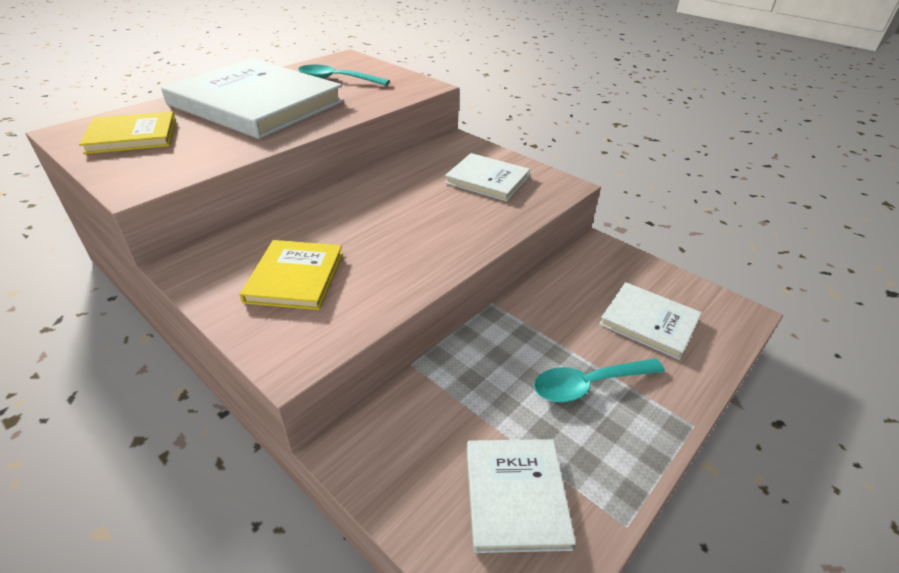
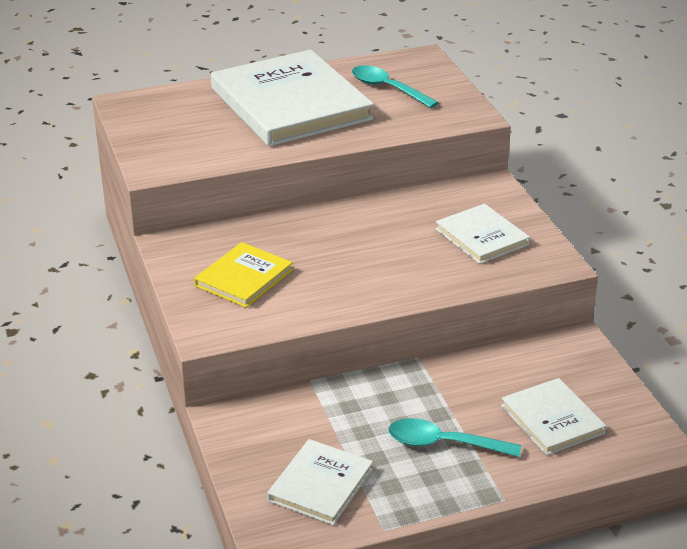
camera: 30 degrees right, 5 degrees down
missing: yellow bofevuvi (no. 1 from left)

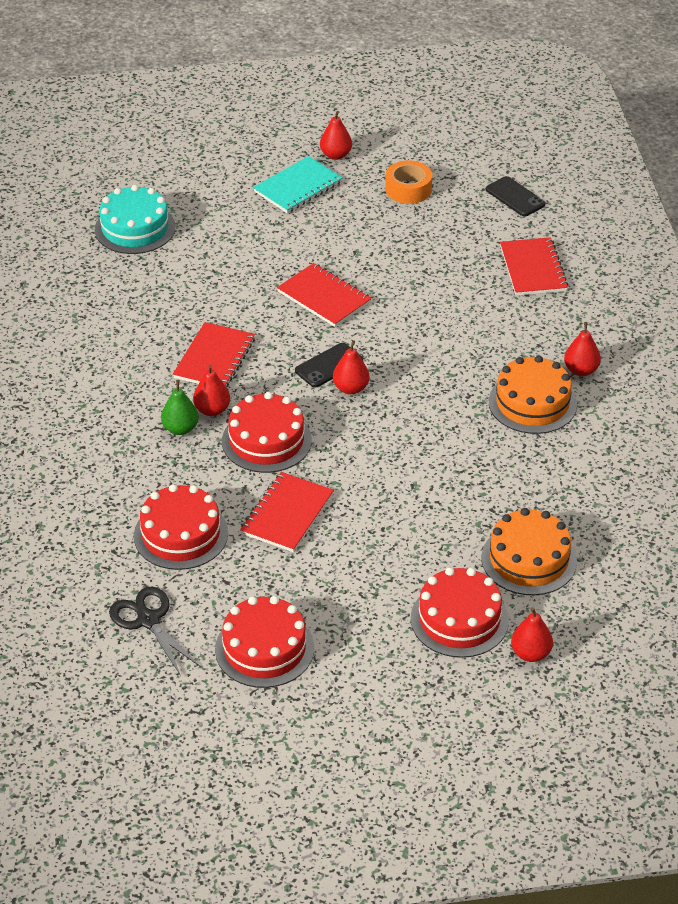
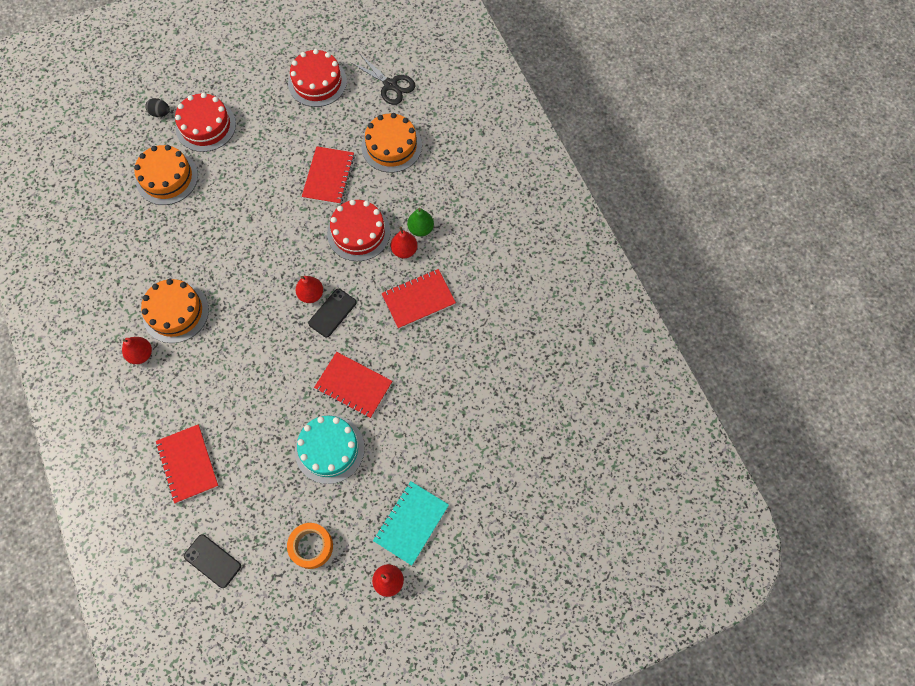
camera: 165 degrees right, 25 degrees up
relocated: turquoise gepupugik
exchanged: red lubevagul (no. 4 from left) to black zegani
colour: red gepupugik (no. 1 from left) to orange gepupugik (no. 3 from left)
spun: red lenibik (no. 1 from left in the first image) 60 degrees clockwise

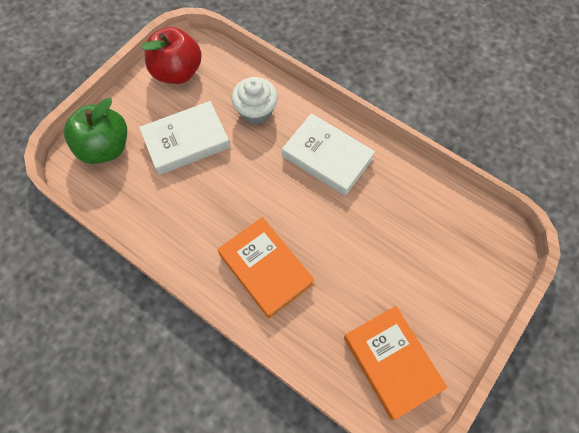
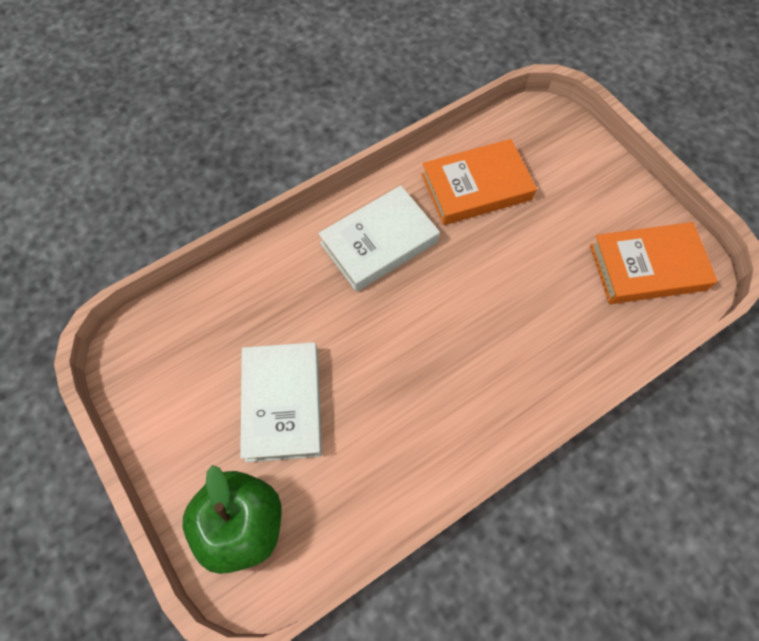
camera: 70 degrees left, 0 degrees up
missing: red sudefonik; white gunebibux
relocated: orange bofevuvi (no. 1 from left)

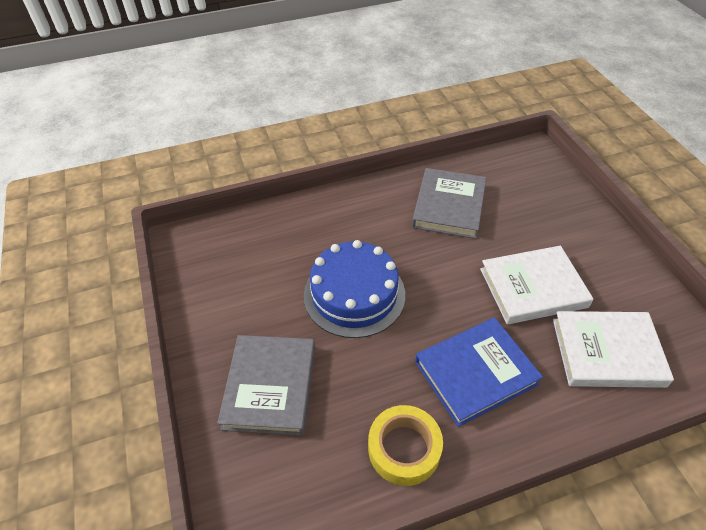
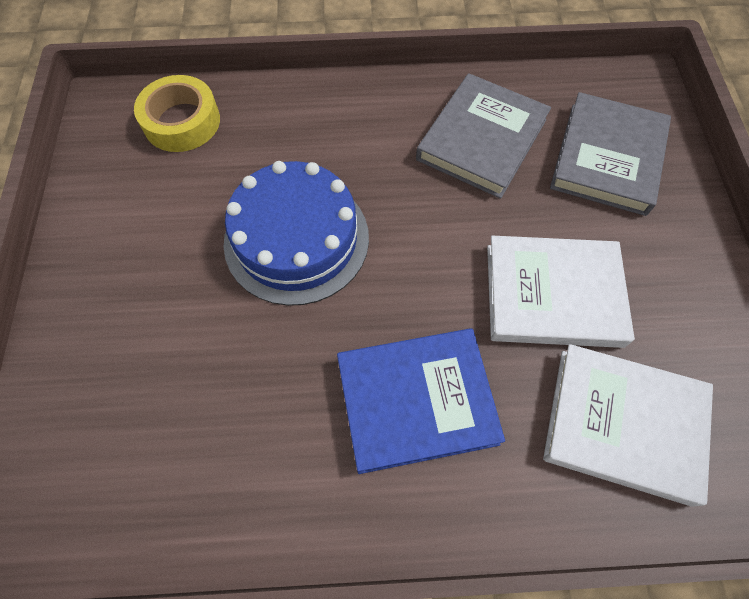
camera: 15 degrees right, 15 degrees up
relocated: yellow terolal; grey bofevuvi (no. 1 from left in the first image) to grey bofevuvi (no. 2 from left)

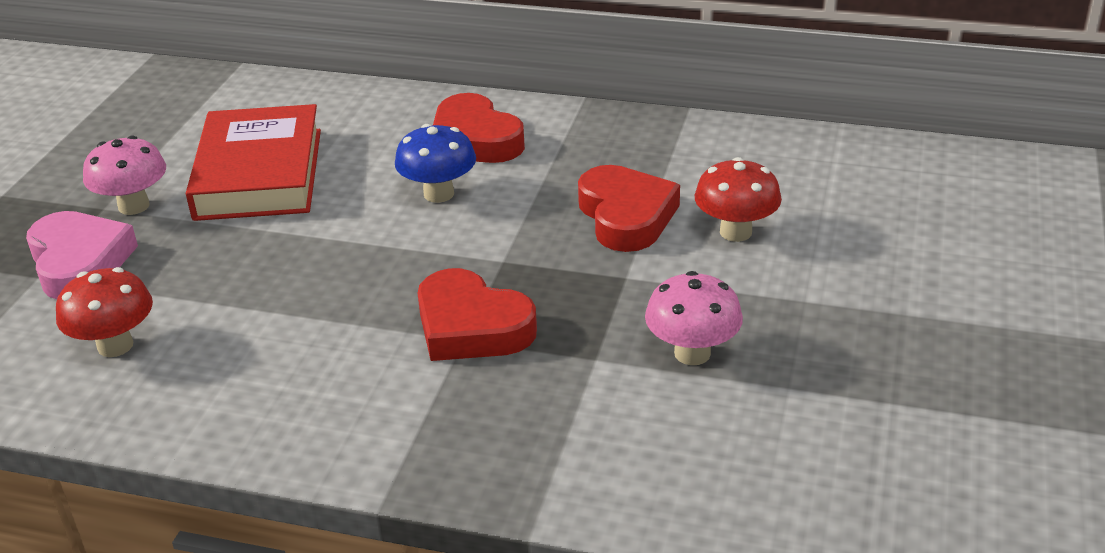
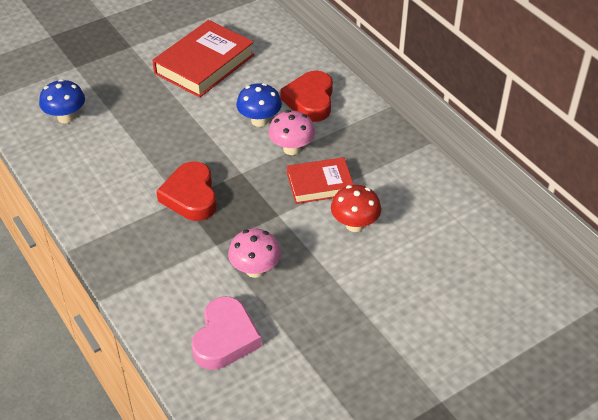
camera: 40 degrees right, 10 degrees up
relocated: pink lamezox; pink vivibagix (no. 1 from left in the first image) to pink vivibagix (no. 2 from left)
exchanged: red lamezox (no. 3 from left) to red bofevuvi (no. 2 from left)
colour: red vivibagix (no. 1 from left) to blue vivibagix (no. 1 from left)

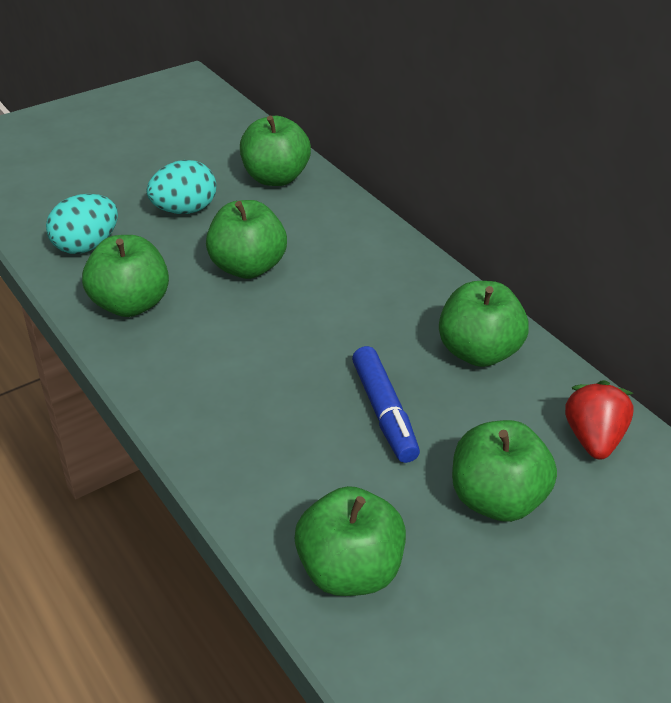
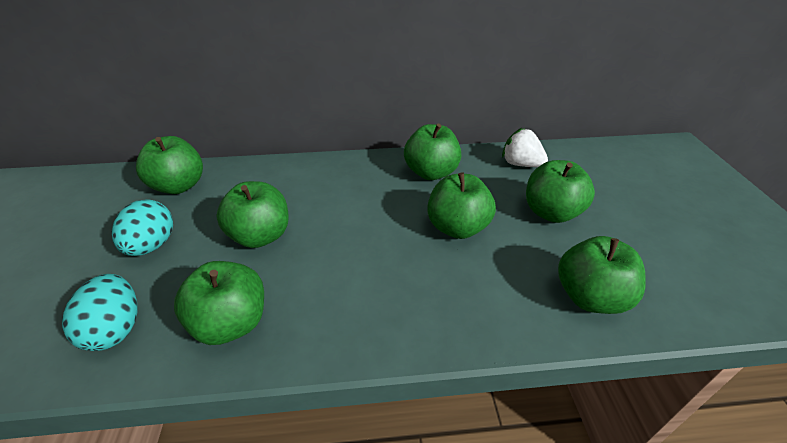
camera: 60 degrees left, 0 degrees up
exchanged: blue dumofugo to green sudefonik (no. 5 from left)
colour: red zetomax to white zetomax

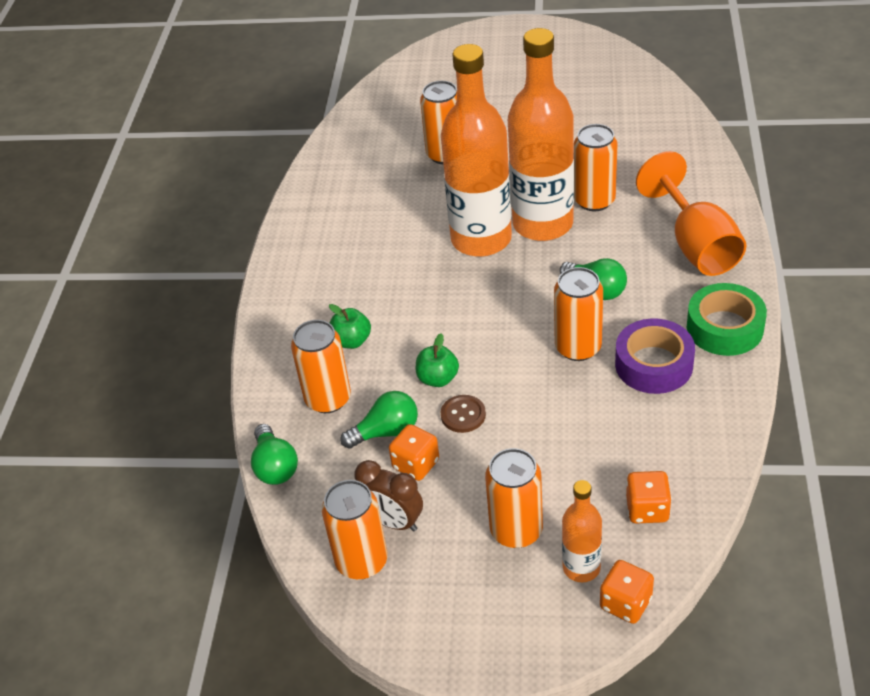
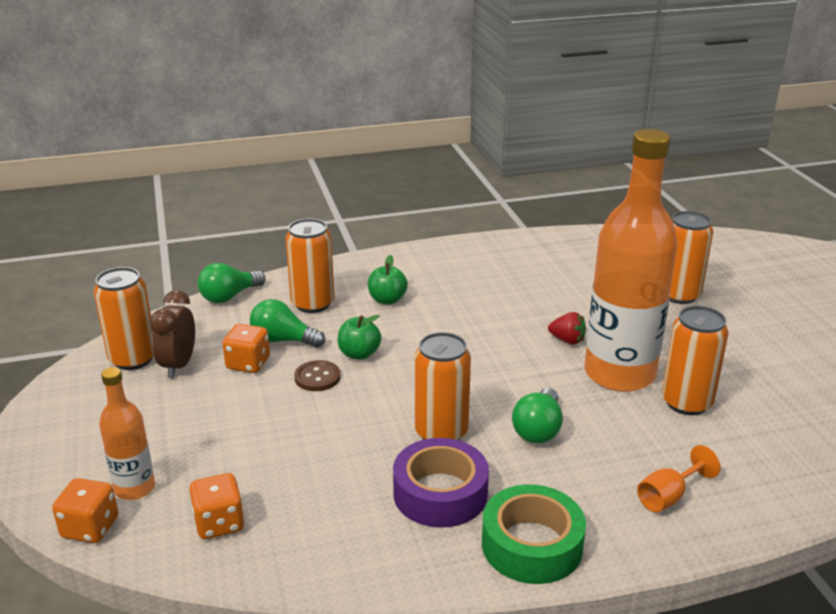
camera: 65 degrees right, 15 degrees down
missing: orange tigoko (no. 4 from left)
exchanged: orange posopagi (no. 1 from left) to red zetomax
spun: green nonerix (no. 2 from left) 150 degrees clockwise
size: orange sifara x0.47

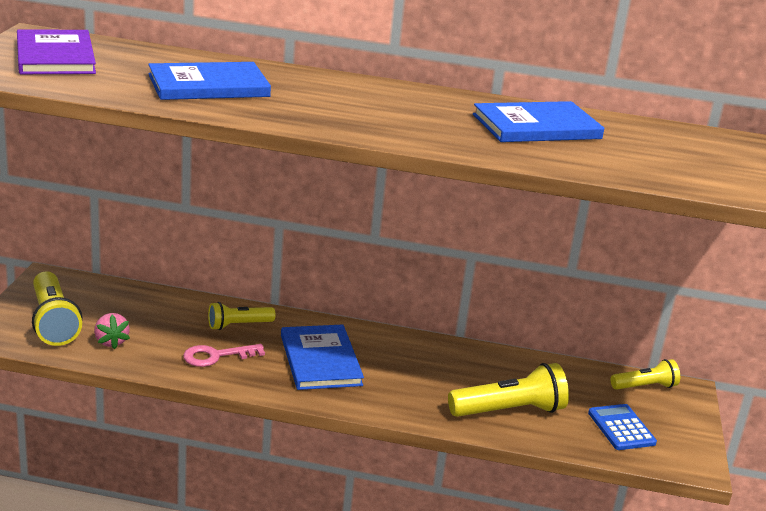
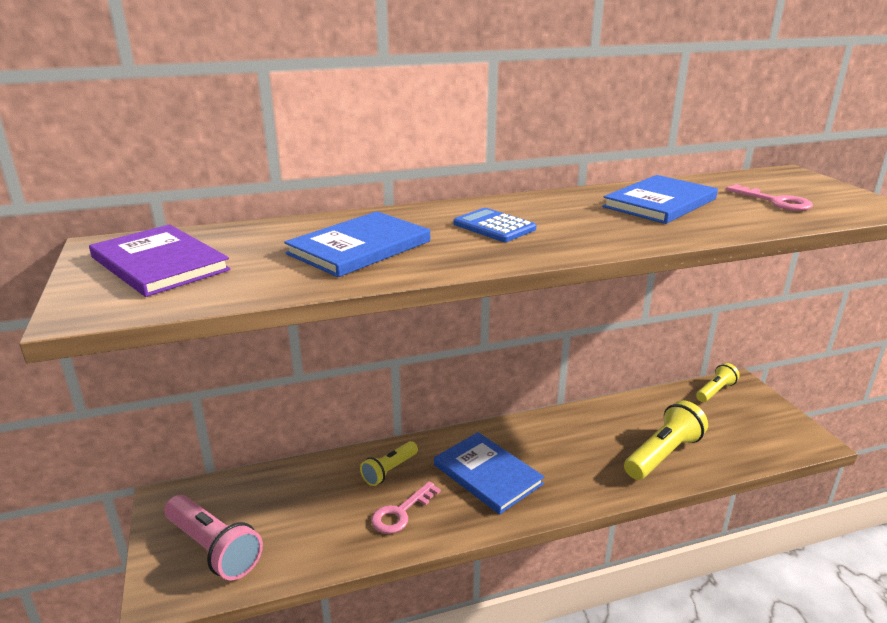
camera: 25 degrees left, 0 degrees up
missing: pink zetomax
appeared: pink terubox (no. 2 from left)
relocated: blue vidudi
colour: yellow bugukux (no. 1 from left) to pink bugukux

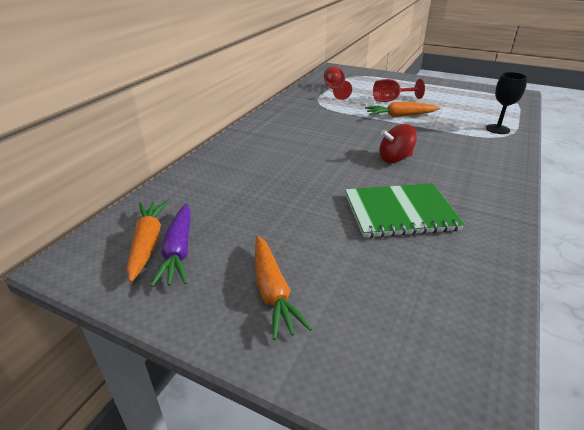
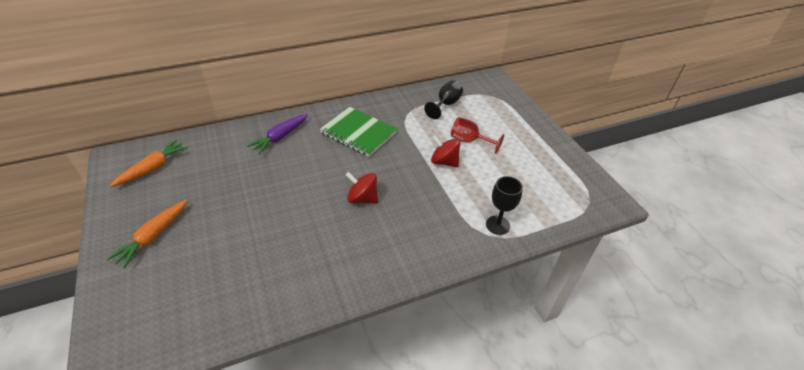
camera: 40 degrees right, 10 degrees up
relocated: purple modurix; green lenibik
exchanged: orange modurix (no. 3 from left) to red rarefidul (no. 2 from left)
colour: red sifara (no. 1 from left) to black sifara (no. 1 from left)

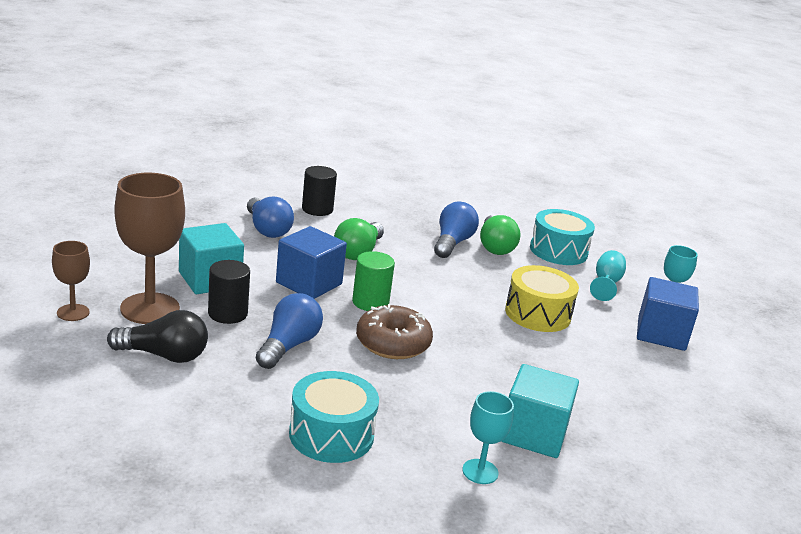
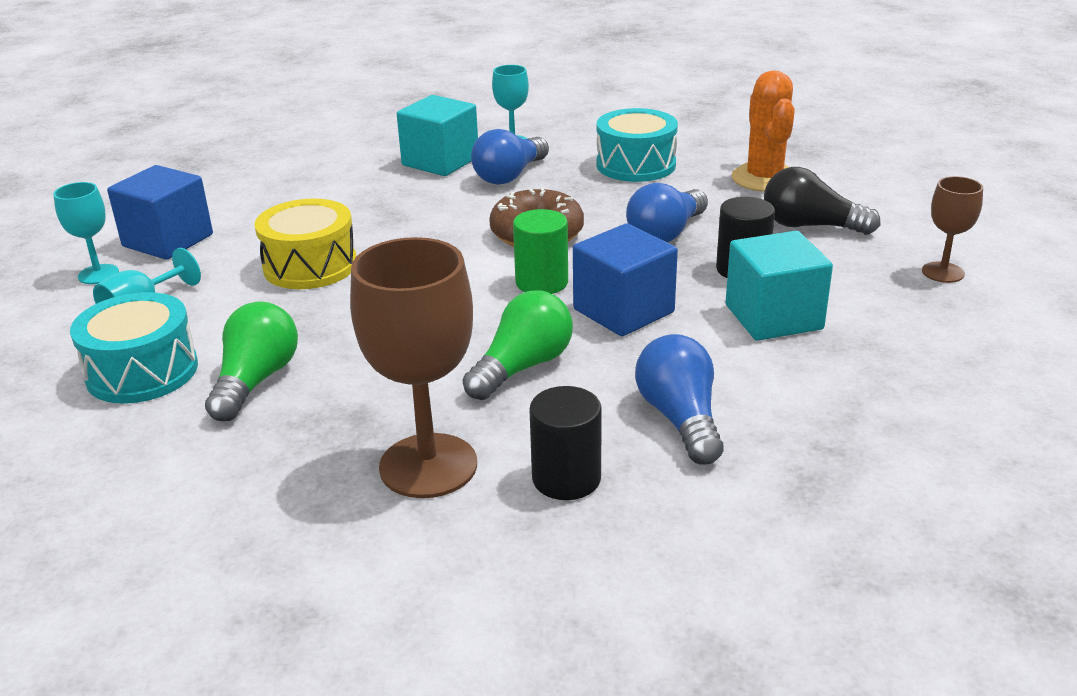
camera: 160 degrees left, 5 degrees up
appeared: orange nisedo
relocated: brown sifara (no. 2 from left in the first image) to brown sifara (no. 1 from left); blue nonerix (no. 3 from left in the first image) to blue nonerix (no. 1 from left)

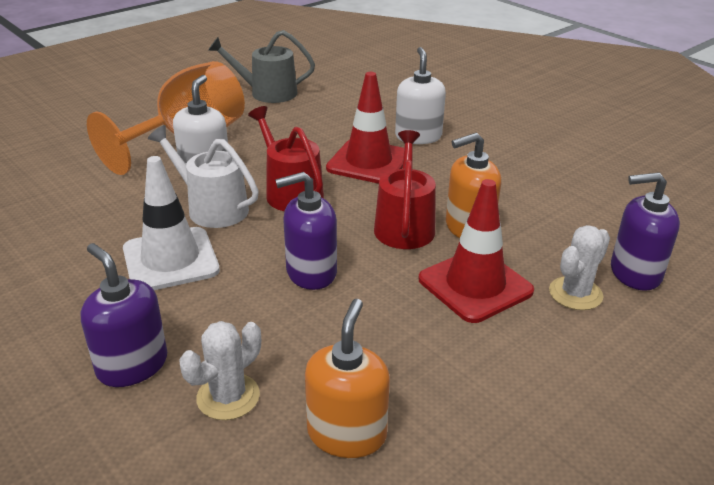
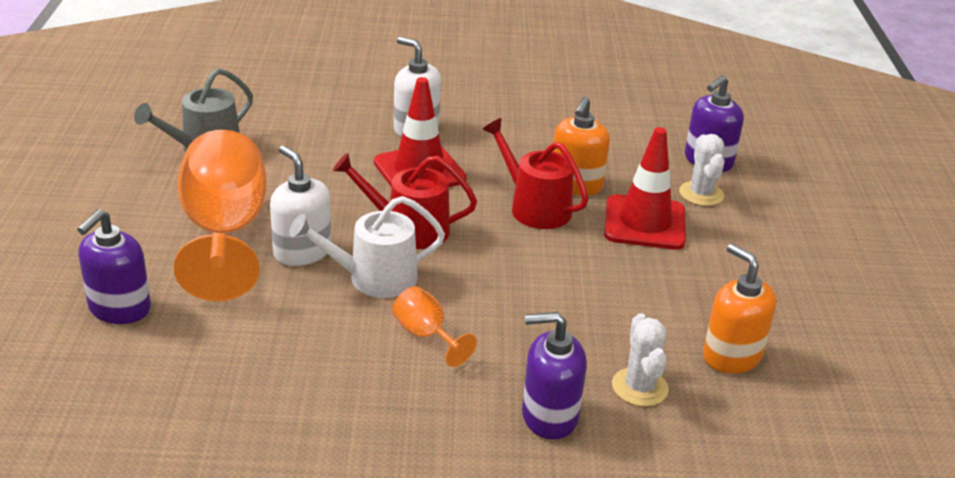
camera: 50 degrees left, 0 degrees up
relocated: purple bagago (no. 2 from left in the first image) to purple bagago (no. 1 from left)
exchanged: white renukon to orange sifara (no. 2 from left)

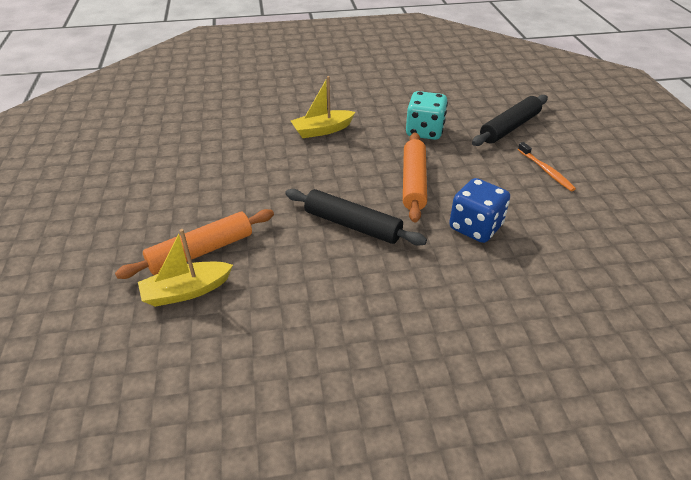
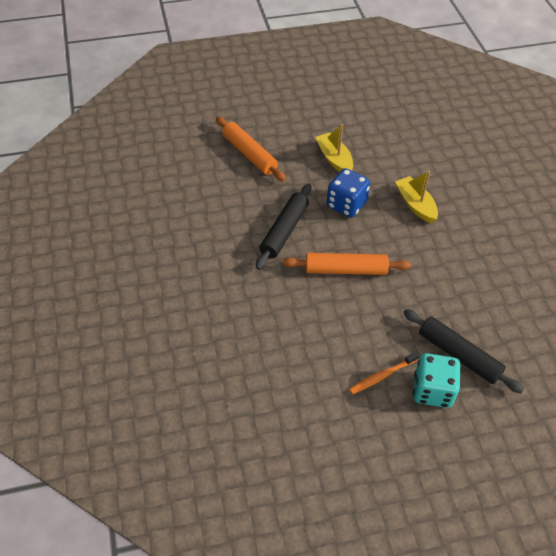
camera: 85 degrees right, 10 degrees up
relocated: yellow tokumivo (no. 1 from left); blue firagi; turquoise firagi

